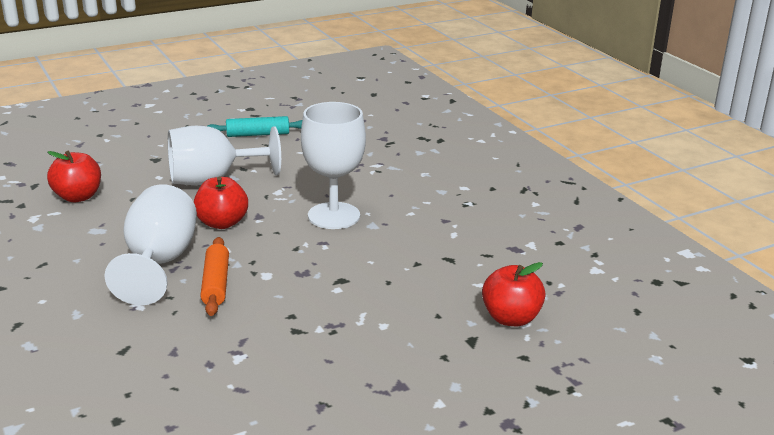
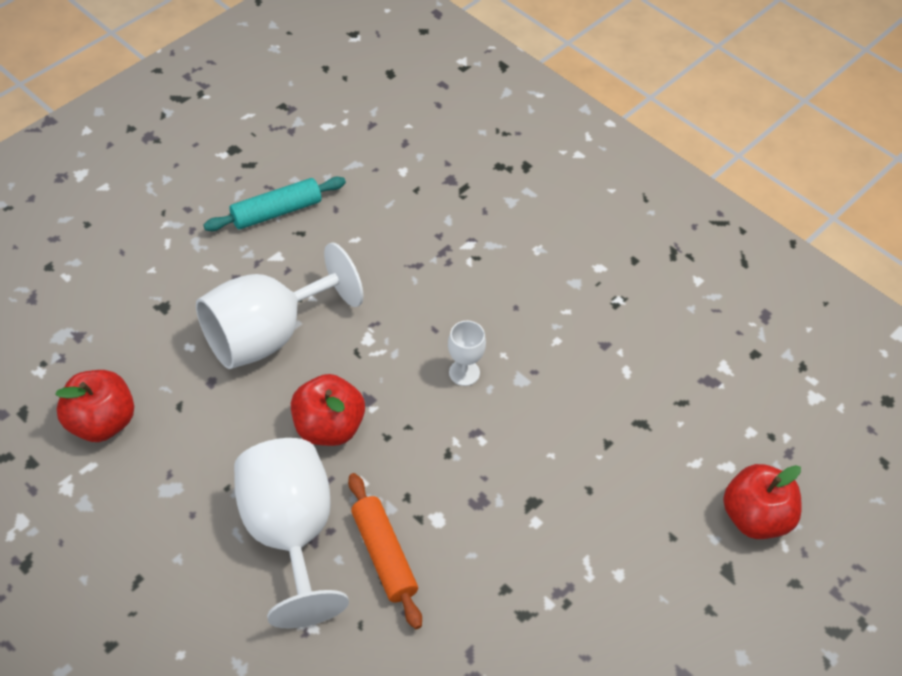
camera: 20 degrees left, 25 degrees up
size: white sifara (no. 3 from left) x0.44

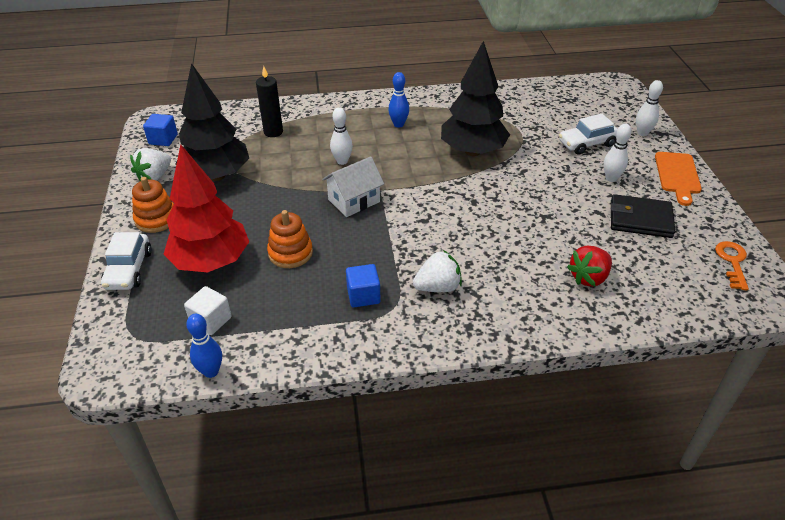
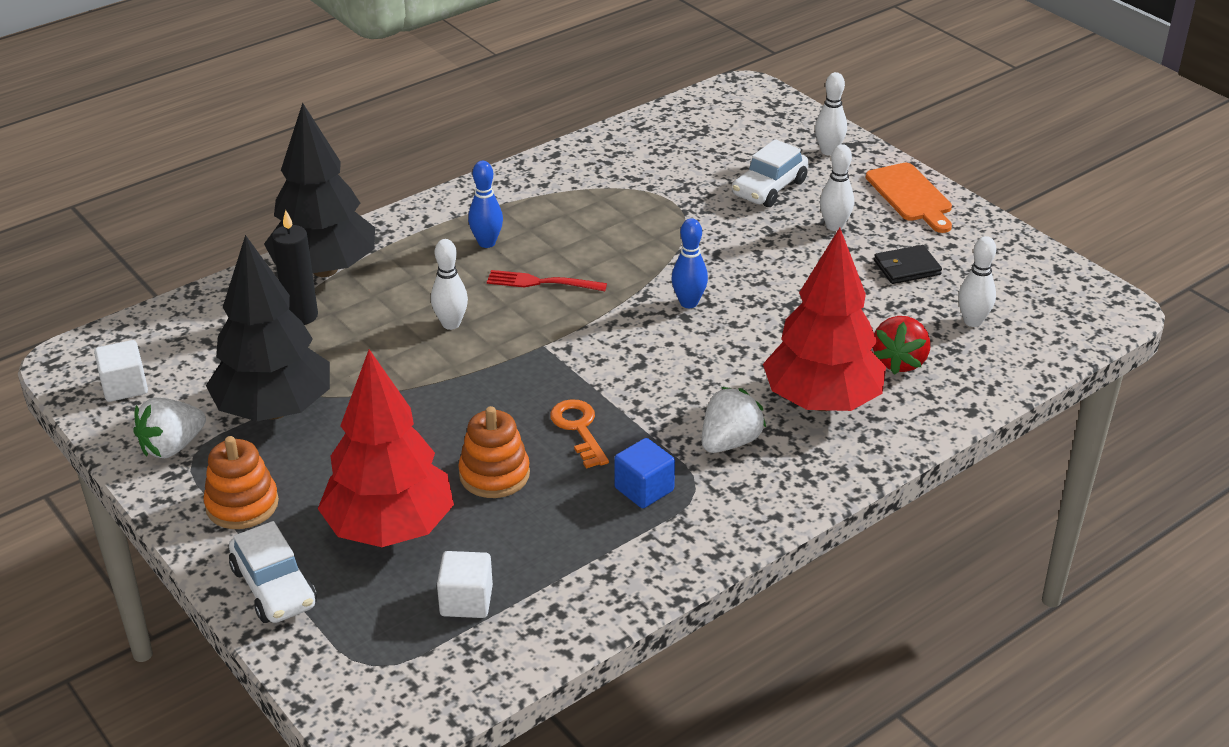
camera: 30 degrees left, 5 degrees down
missing: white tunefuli
appeared: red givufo; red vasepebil (no. 2 from left); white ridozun (no. 4 from left)
relocated: black vasepebil (no. 2 from left); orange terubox; blue ridozun (no. 1 from left in the first image) to blue ridozun (no. 2 from left)
colour: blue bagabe (no. 1 from left) to white bagabe (no. 1 from left)
spun: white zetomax (no. 1 from left) 45 degrees clockwise
size: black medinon x0.65

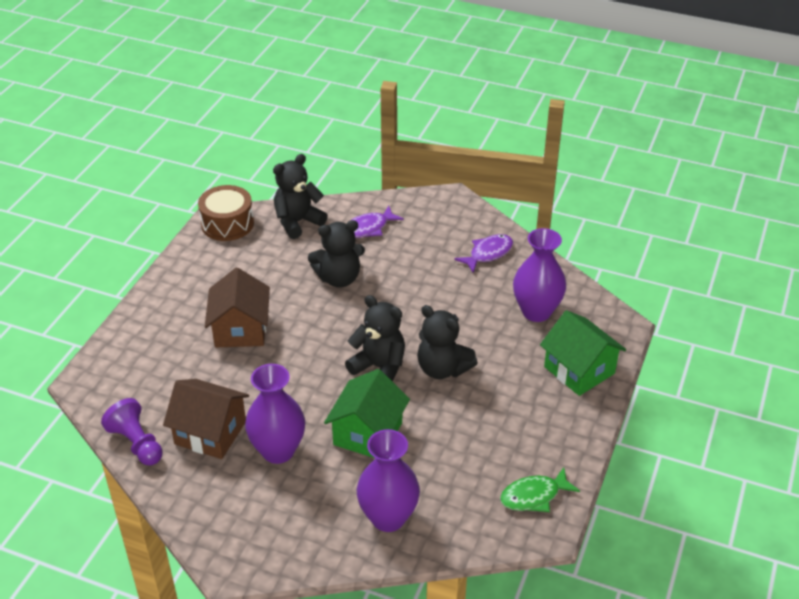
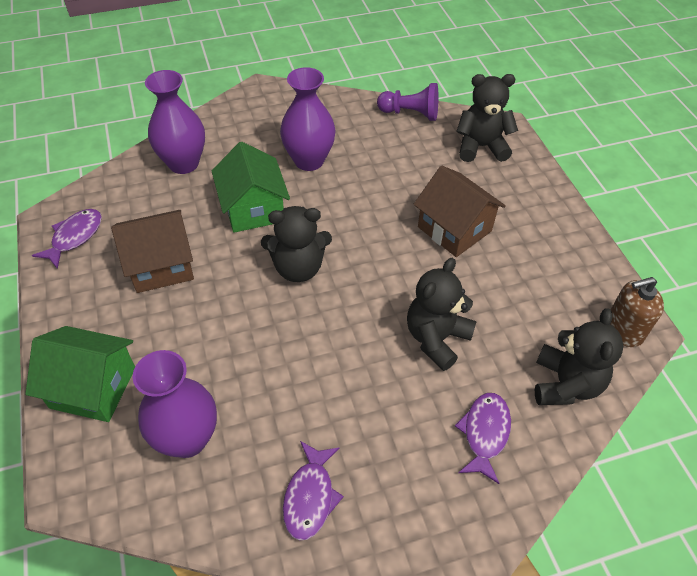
camera: 140 degrees right, 10 degrees up
relocated: brown tunefuli (no. 1 from left); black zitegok (no. 4 from left in the first image) to black zitegok (no. 3 from left)
exchanged: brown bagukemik to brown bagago
colour: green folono to purple folono (no. 1 from left)

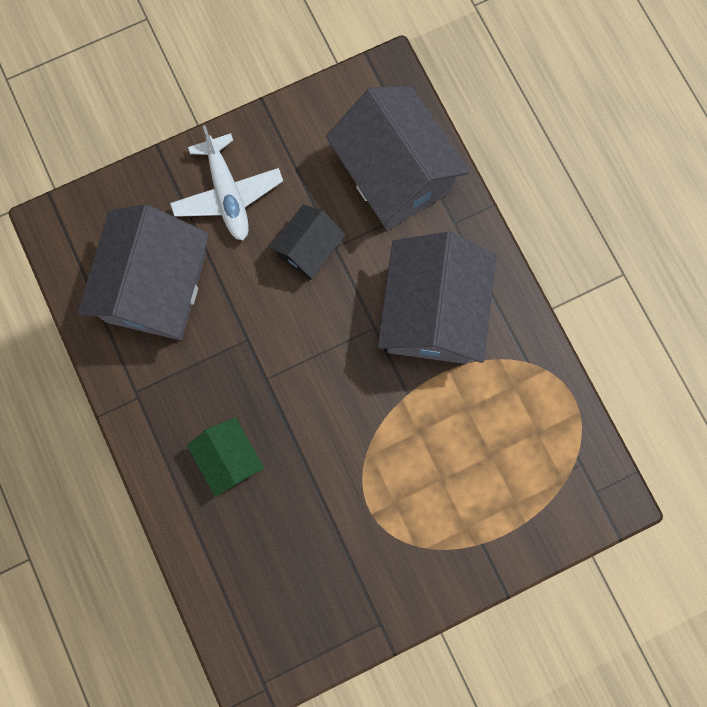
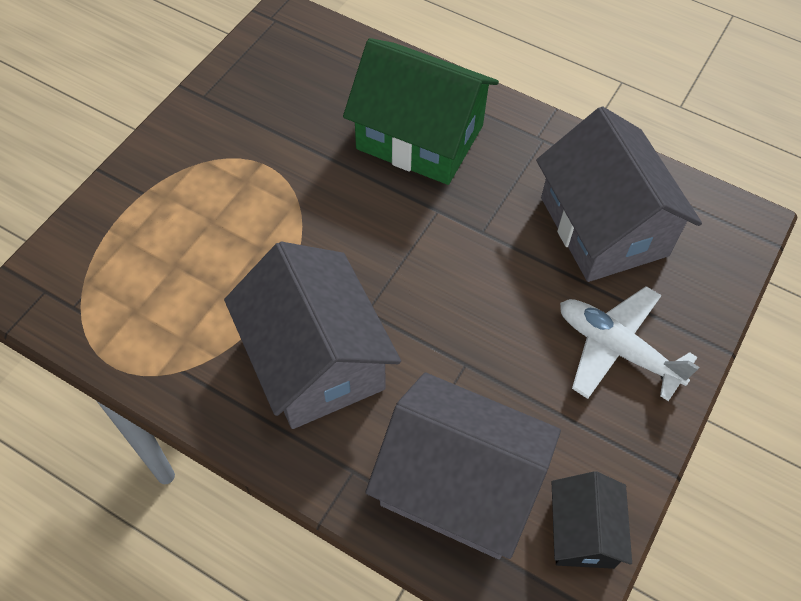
camera: 145 degrees right, 20 degrees down
relocated: black tunefuli
size: green tunefuli x1.89

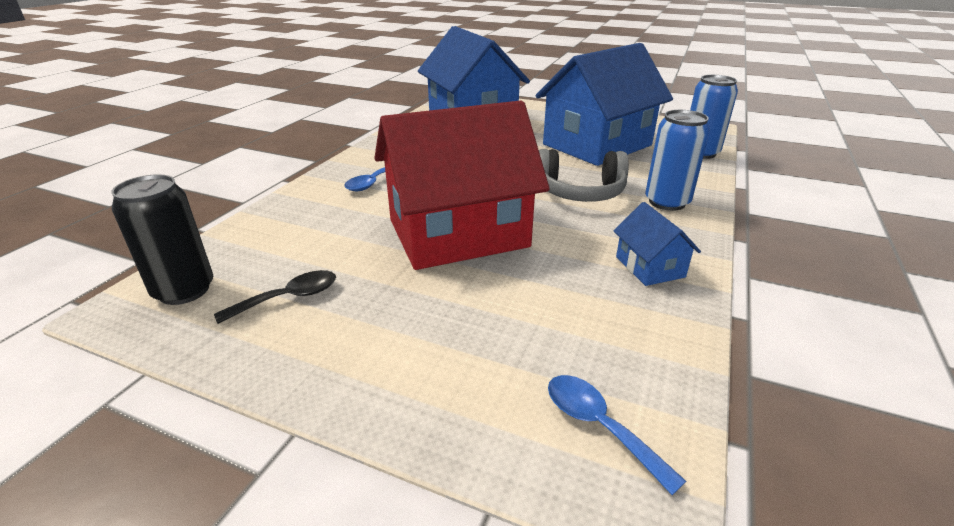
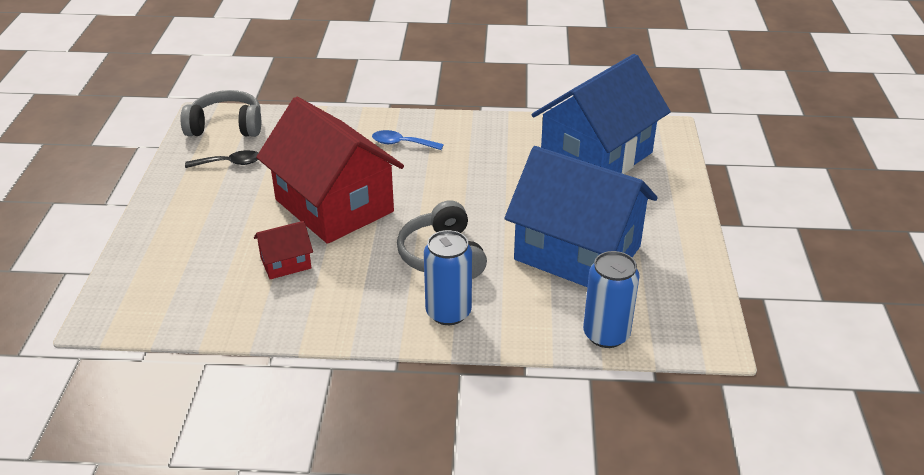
camera: 70 degrees right, 5 degrees up
missing: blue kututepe (no. 2 from left); blue tunefuli (no. 3 from left)
appeared: red tunefuli (no. 1 from left)
exchanged: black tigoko to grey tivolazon (no. 1 from left)
spun: black kututepe 45 degrees counterclockwise

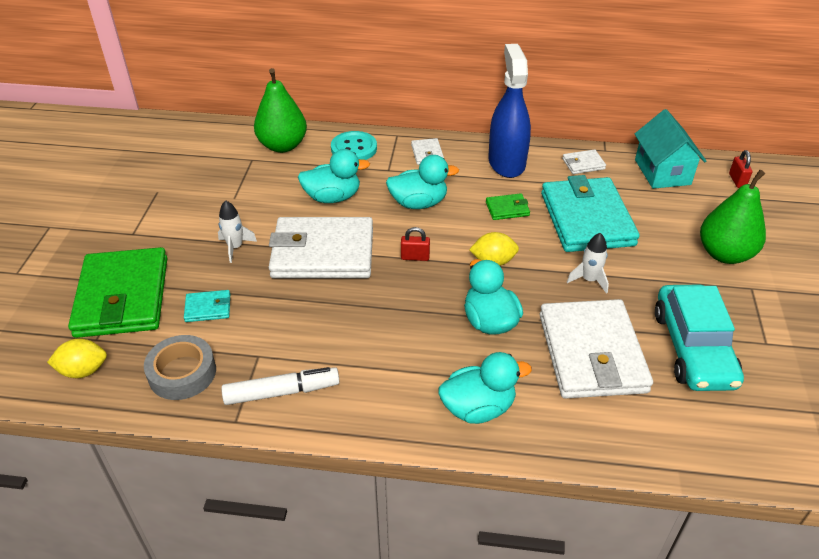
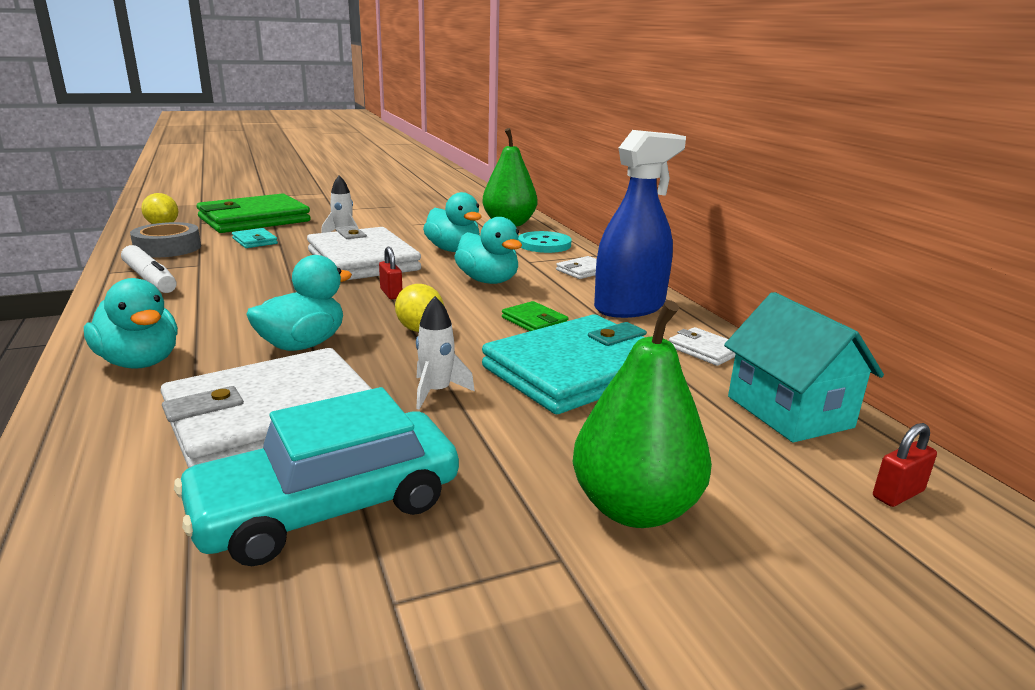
camera: 60 degrees right, 20 degrees down
spun: turquoise tunefuli 75 degrees counterclockwise

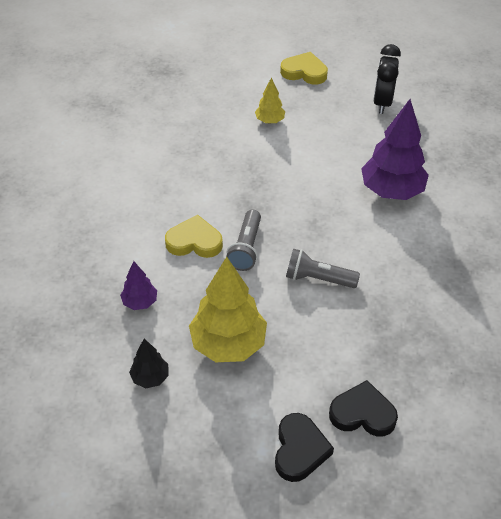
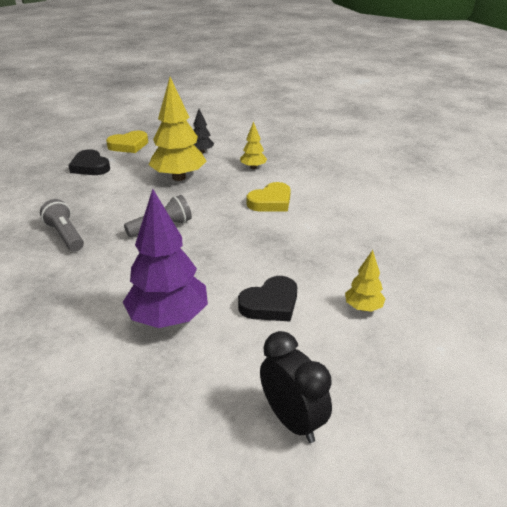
camera: 135 degrees right, 15 degrees down
relocated: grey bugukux (no. 1 from left); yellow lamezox (no. 2 from left in the first image) to yellow lamezox (no. 1 from left); black lamezox (no. 2 from left)
colour: purple vasepebil (no. 1 from left) to yellow vasepebil (no. 2 from left)

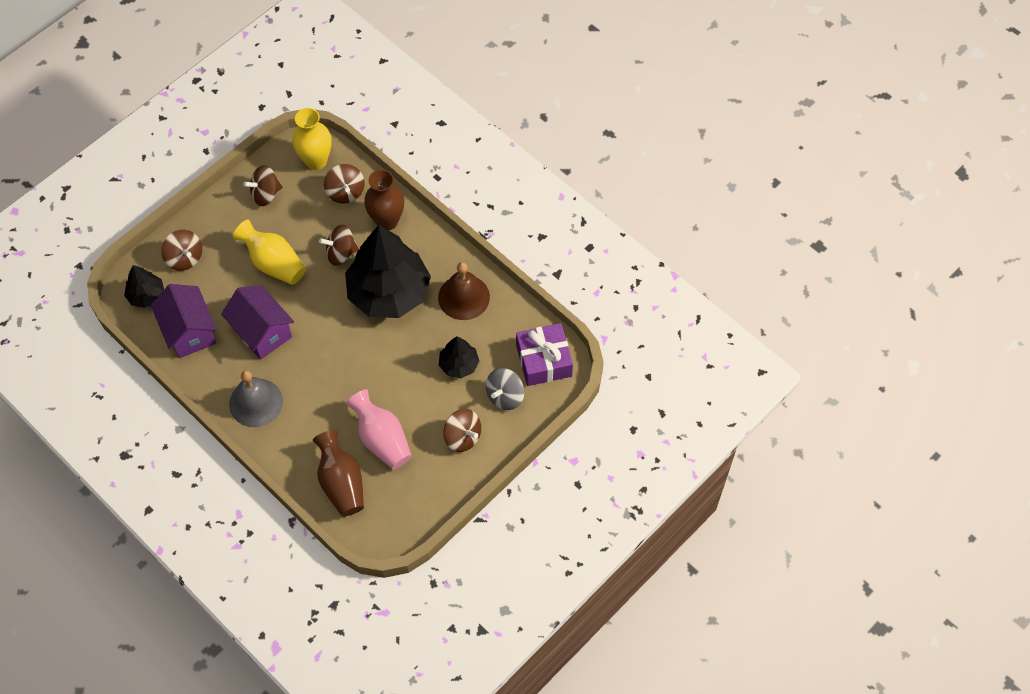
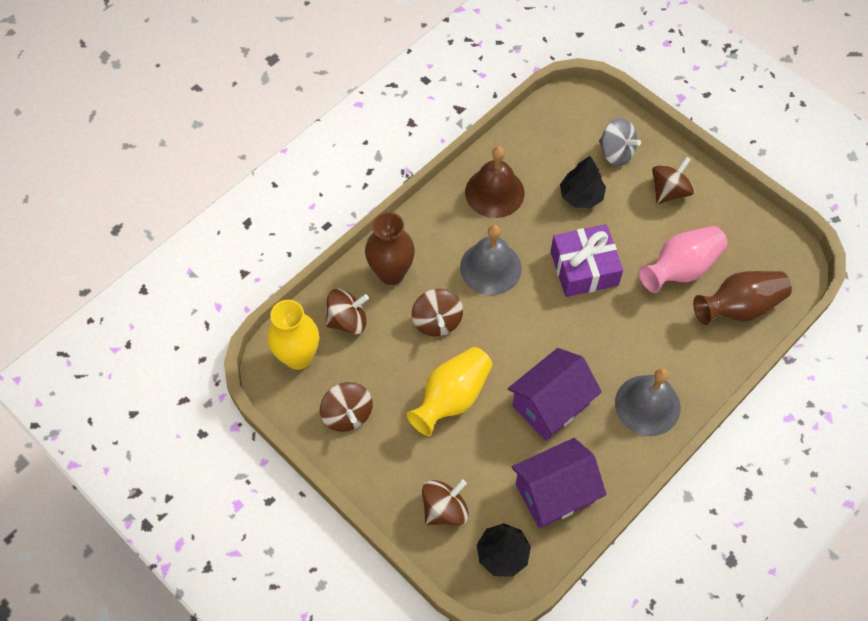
camera: 90 degrees left, 0 degrees up
relocated: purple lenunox
exchanged: black vasepebil (no. 2 from left) to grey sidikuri (no. 1 from left)

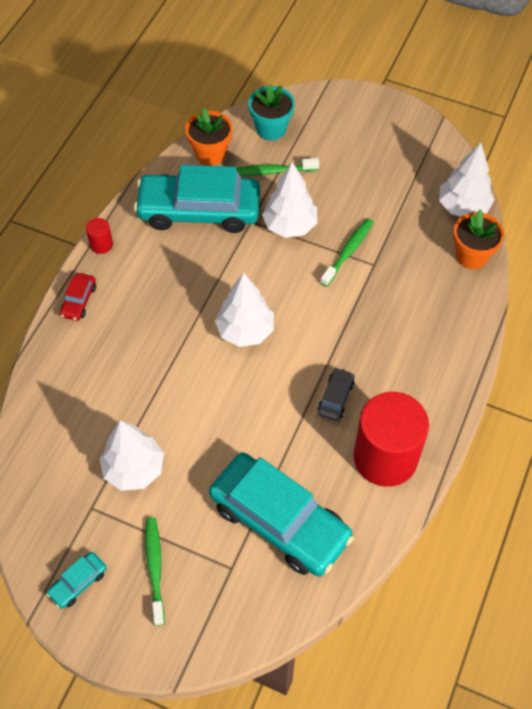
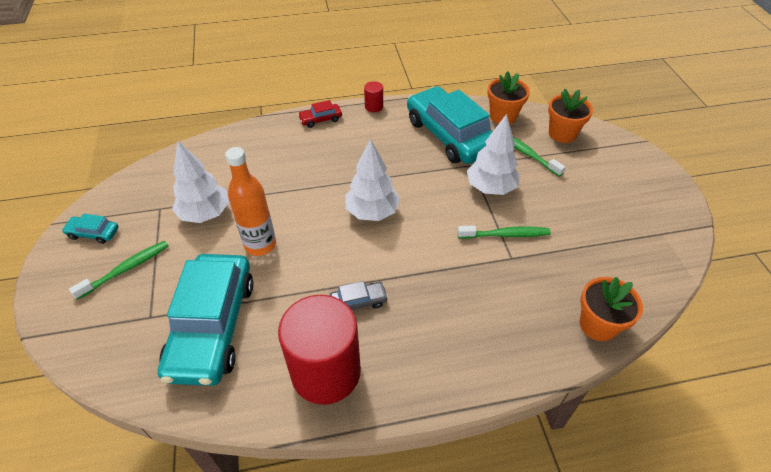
camera: 55 degrees right, 10 degrees down
missing: white vasepebil (no. 4 from left)
appeared: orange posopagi
colour: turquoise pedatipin to orange pedatipin (no. 2 from left)

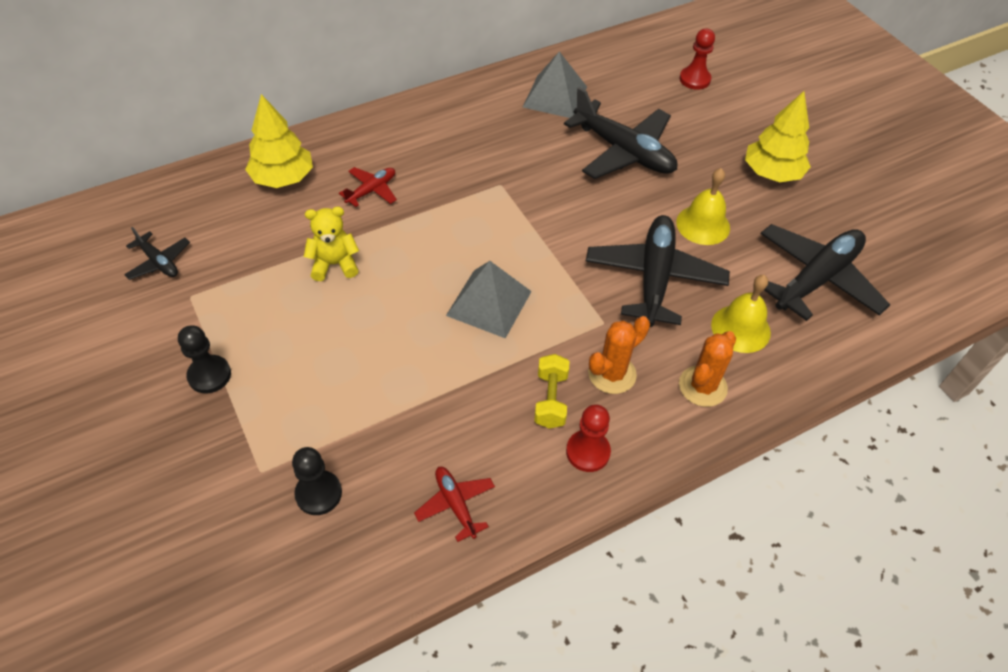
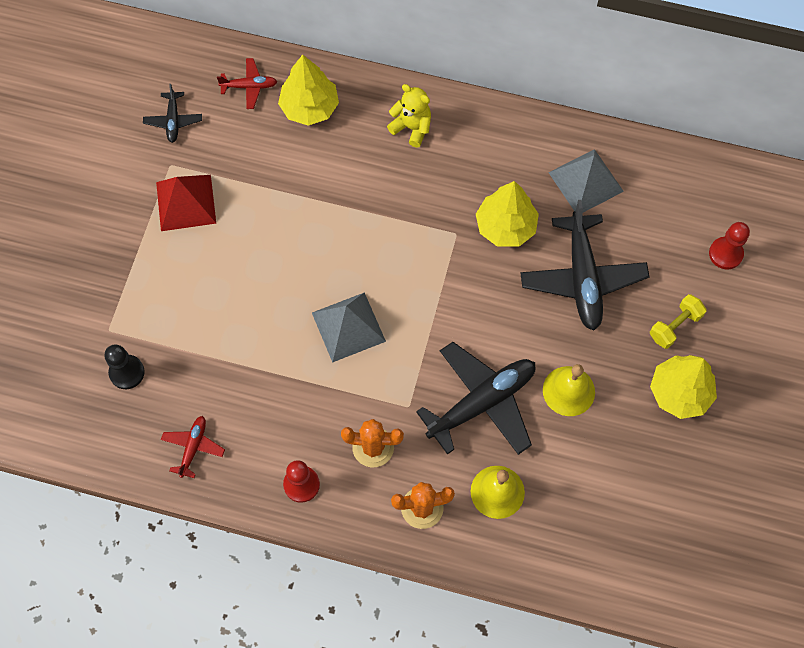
camera: 45 degrees right, 15 degrees up
missing: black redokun (no. 1 from left); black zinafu (no. 4 from left)
appeared: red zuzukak; yellow vasepebil (no. 2 from left)
relocated: red zinafu (no. 1 from left in the first image) to red zinafu (no. 2 from left); yellow zitegok; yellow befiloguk

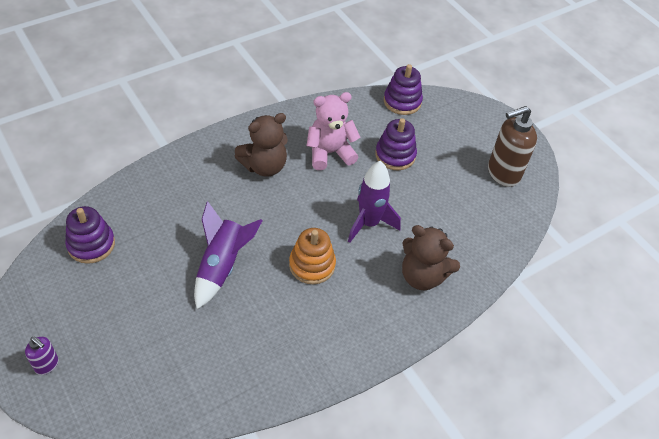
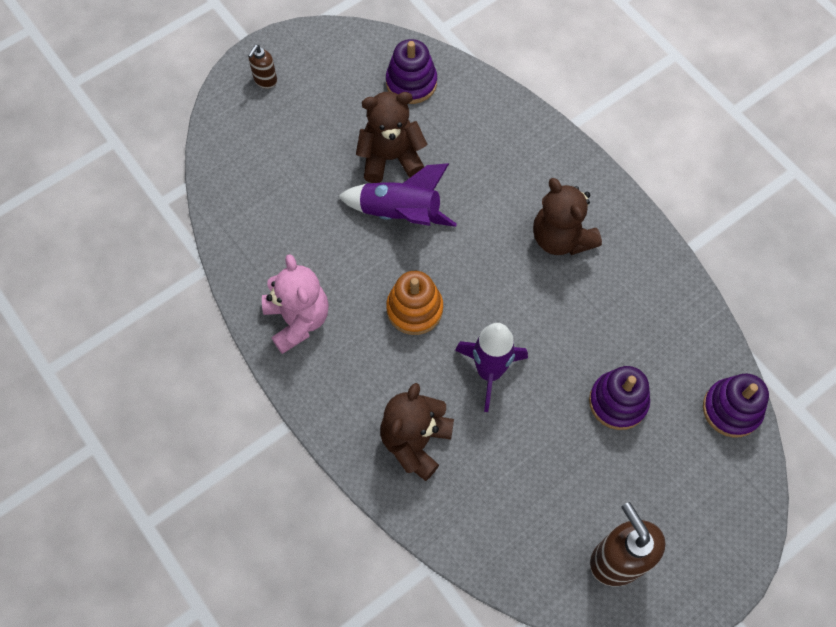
camera: 90 degrees right, 15 degrees up
appeared: brown zitegok (no. 1 from left)
relocated: pink zitegok
colour: purple bagago to brown bagago (no. 1 from left)

